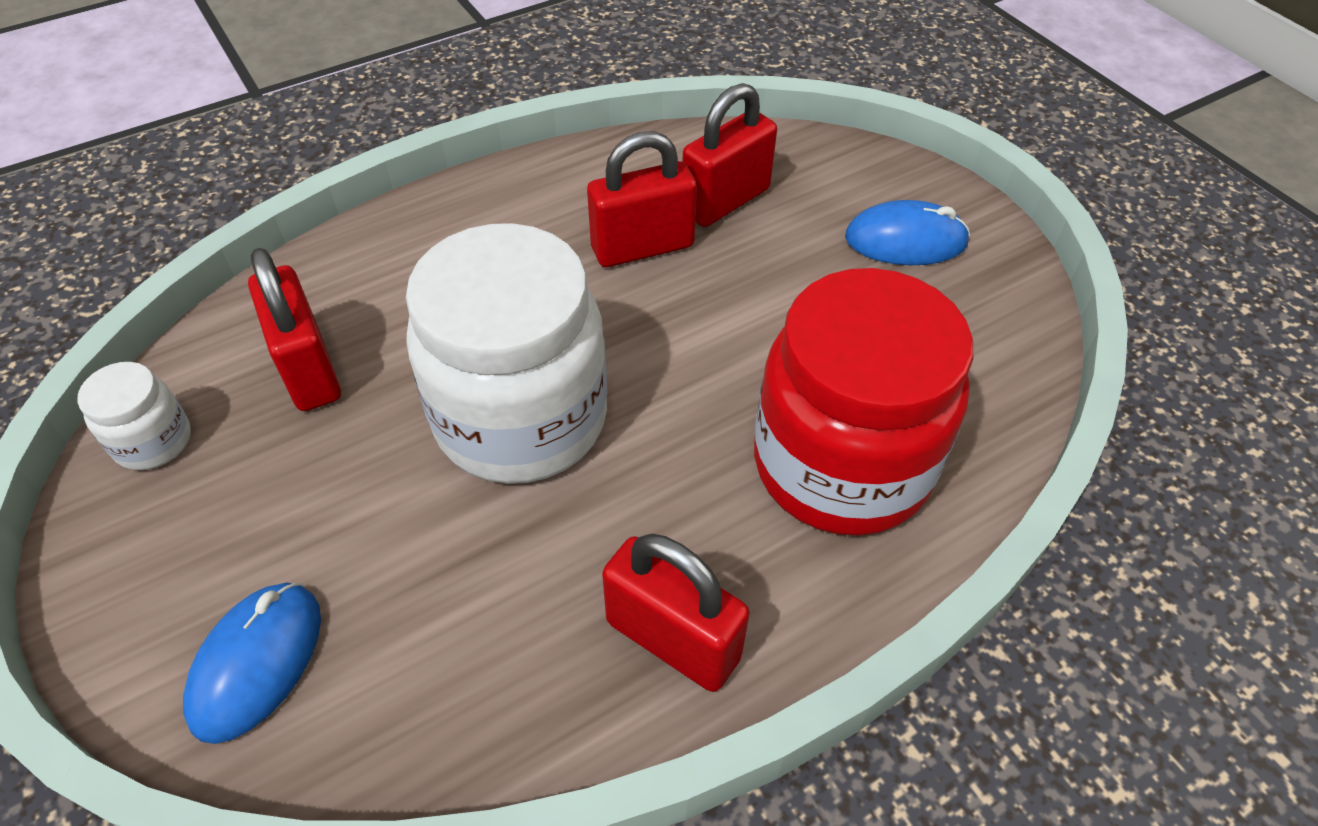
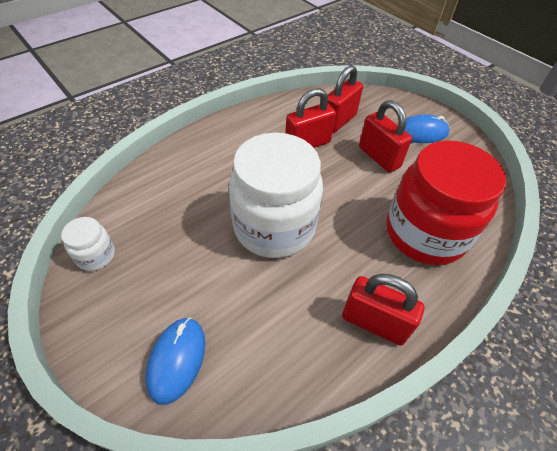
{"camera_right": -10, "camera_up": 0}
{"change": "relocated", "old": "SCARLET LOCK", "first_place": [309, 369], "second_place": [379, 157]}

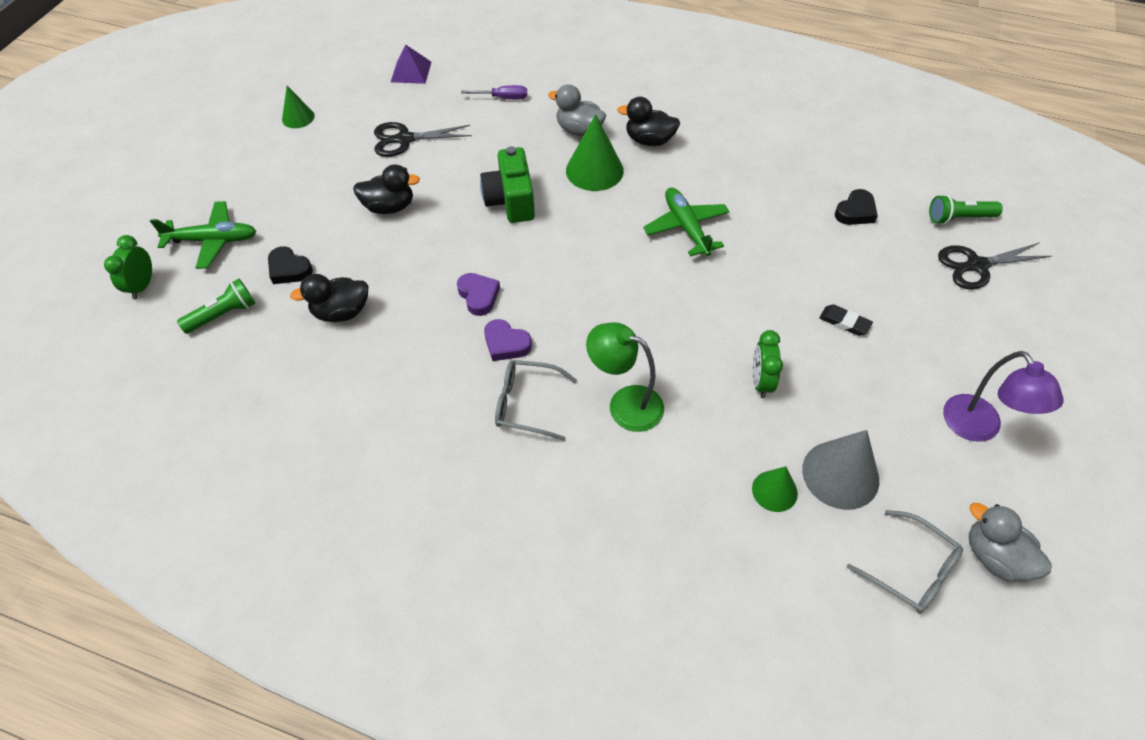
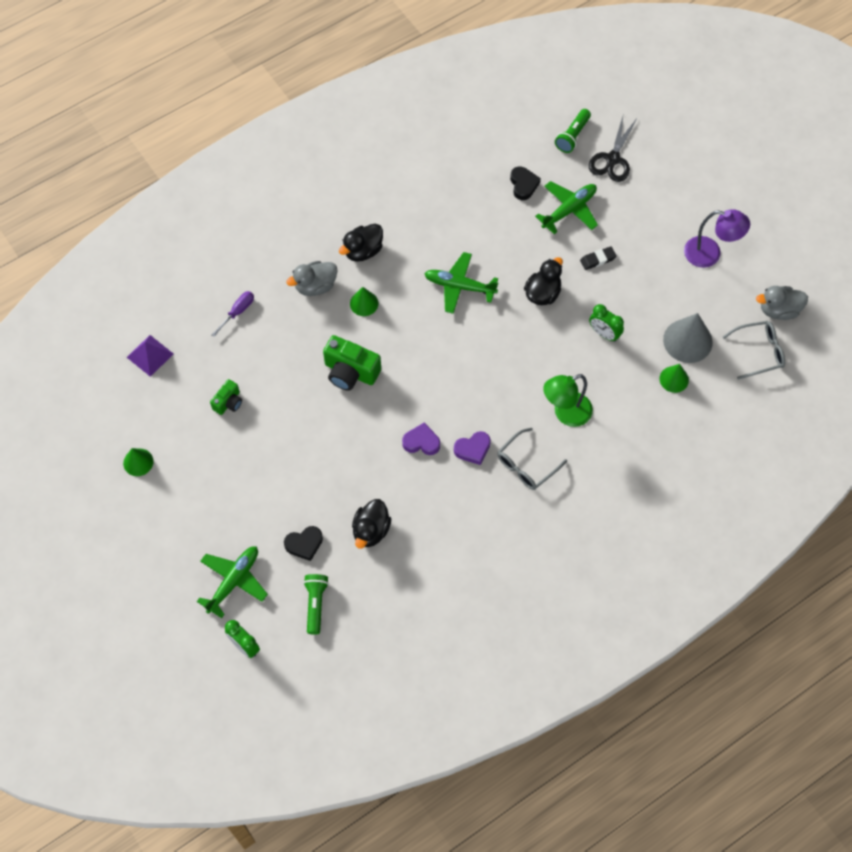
{"camera_right": -55, "camera_up": 10}
{"change": "appeared", "new": "LEAF-GREEN AEROPLANE", "second_place": [569, 210]}
{"change": "relocated", "old": "EBONY DUCK", "first_place": [389, 207], "second_place": [542, 293]}
{"change": "exchanged", "old": "EBONY SHEARS", "new": "LEAF-GREEN COMPACT CAMERA", "first_place": [405, 139], "second_place": [228, 402]}
{"change": "size", "old": "LEAF-GREEN CONE", "first_place": [594, 170], "second_place": [364, 303], "factor": 0.59}

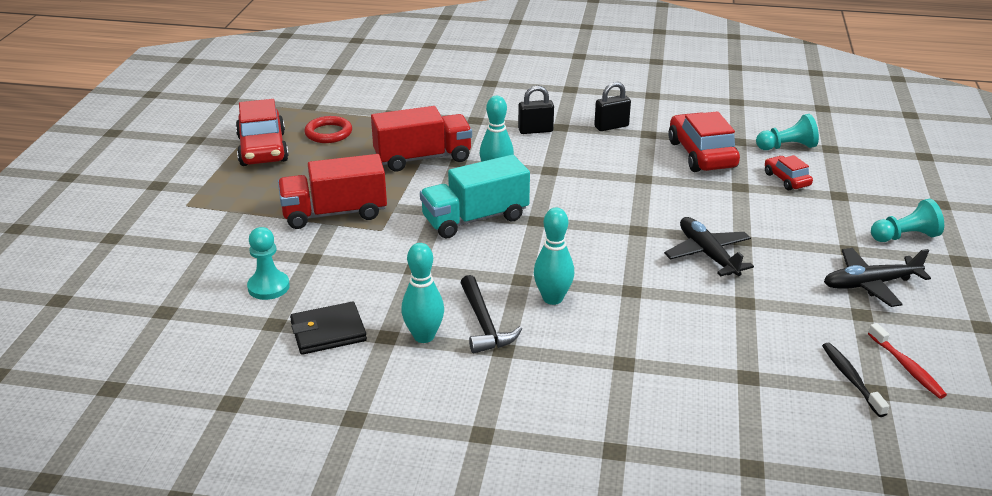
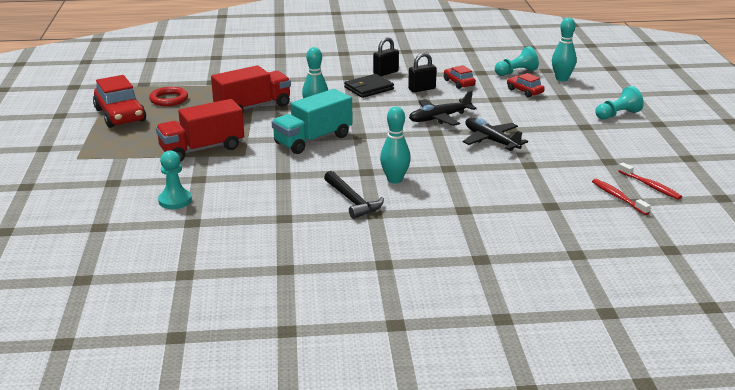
{"camera_right": -15, "camera_up": -5}
{"change": "relocated", "old": "EBONY CARD WALLET", "first_place": [328, 332], "second_place": [369, 88]}
{"change": "relocated", "old": "TEAL BOWLING PIN", "first_place": [424, 336], "second_place": [562, 79]}
{"change": "relocated", "old": "EBONY LOCK", "first_place": [535, 130], "second_place": [422, 89]}
{"change": "relocated", "old": "EBONY AEROPLANE", "first_place": [871, 284], "second_place": [440, 118]}
{"change": "colour", "old": "EBONY TOOTHBRUSH", "new": "SCARLET TOOTHBRUSH", "first_place": [851, 379], "second_place": [618, 197]}
{"change": "size", "old": "SCARLET AUTOMOBILE", "first_place": [701, 154], "second_place": [459, 83], "factor": 0.54}

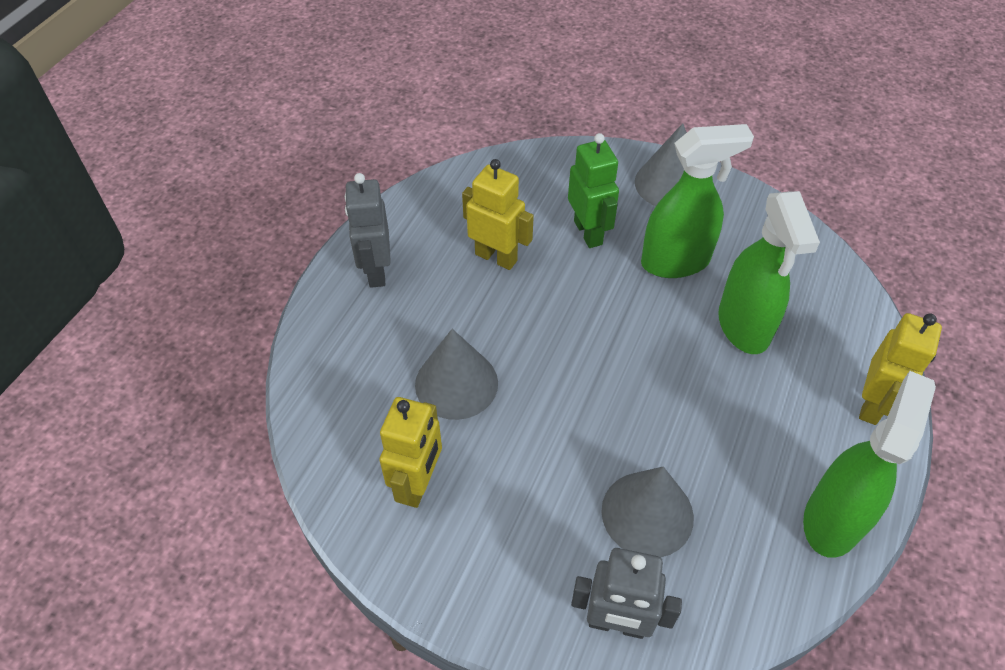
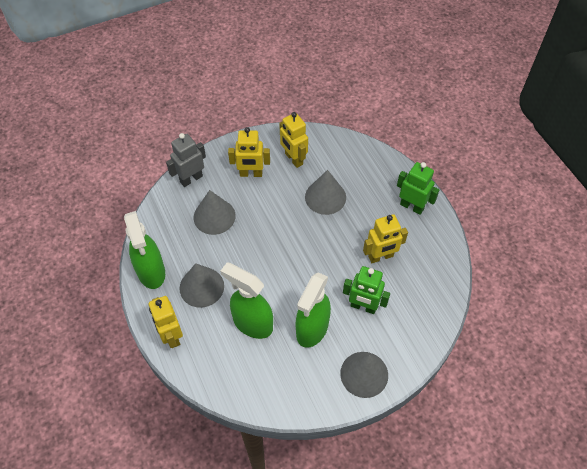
{"camera_right": 130, "camera_up": 5}
{"change": "appeared", "new": "GREY CONE", "second_place": [201, 287]}
{"change": "appeared", "new": "GOLDEN TOY ROBOT", "second_place": [251, 174]}
{"change": "colour", "old": "GREY TOY ROBOT", "new": "LEAF-GREEN TOY ROBOT", "first_place": [376, 271], "second_place": [412, 206]}

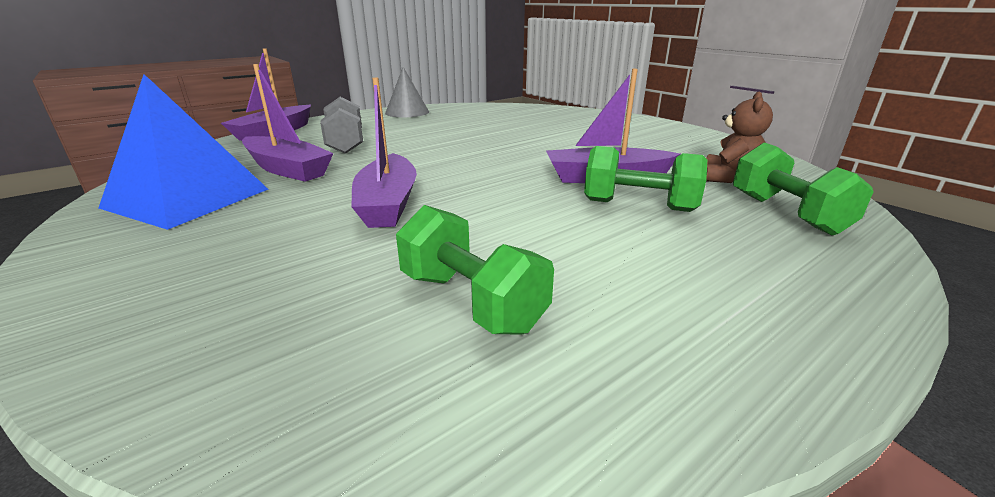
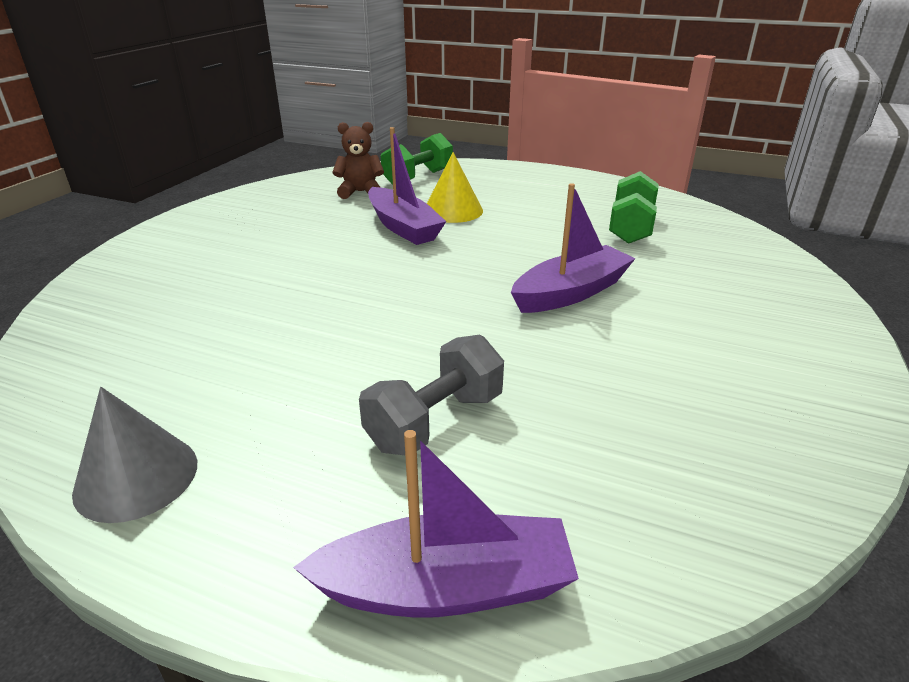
{"camera_right": -120, "camera_up": 5}
{"change": "missing", "old": "ROYAL BLUE PYRAMID SHAPE", "first_place": [187, 198]}
{"change": "missing", "old": "VIOLET SAILBOAT", "first_place": [287, 169]}
{"change": "exchanged", "old": "LEAF-GREEN FREE WEIGHT", "new": "GOLDEN CONE", "first_place": [638, 206], "second_place": [453, 210]}

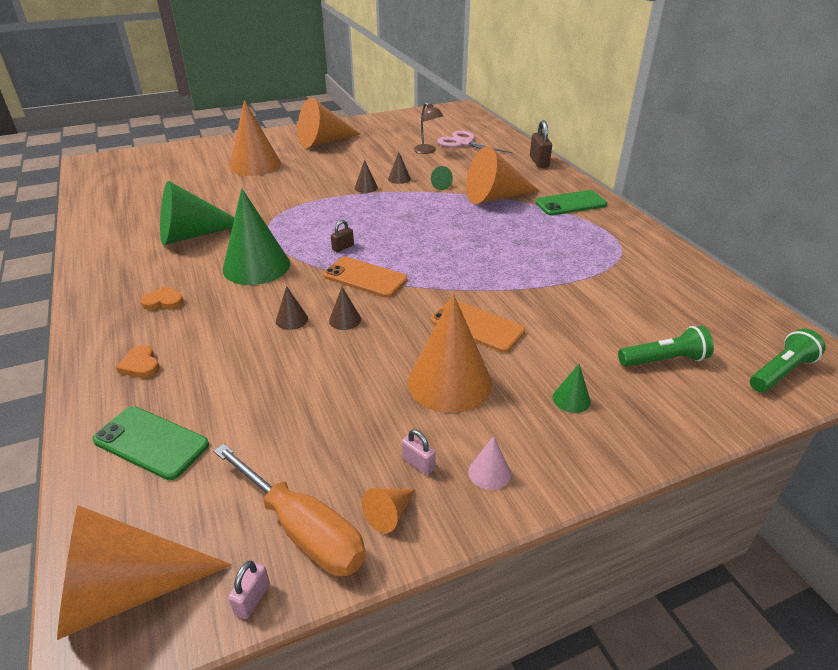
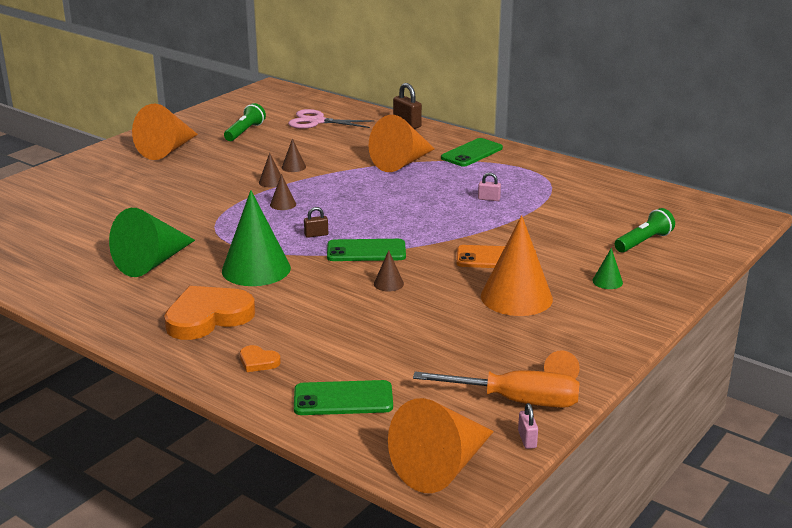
{"camera_right": -30, "camera_up": -10}
{"change": "missing", "old": "BRIGHT ORANGE CONE", "first_place": [255, 165]}
{"change": "missing", "old": "DARK BROWN LAMP", "first_place": [427, 151]}
{"change": "missing", "old": "LEAF-GREEN CONE", "first_place": [439, 185]}
{"change": "missing", "old": "ROSE-PINK CONE", "first_place": [489, 472]}
{"change": "relocated", "old": "DARK BROWN CONE", "first_place": [291, 319], "second_place": [283, 204]}
{"change": "relocated", "old": "ROSE-PINK LOCK", "first_place": [418, 463], "second_place": [489, 199]}
{"change": "relocated", "old": "LEAF-GREEN POCKET TORCH", "first_place": [781, 372], "second_place": [245, 132]}
{"change": "colour", "old": "BRIGHT ORANGE PHONE", "new": "LEAF-GREEN PHONE", "first_place": [365, 278], "second_place": [366, 251]}
{"change": "spun", "old": "DARK BROWN LOCK", "first_place": [343, 247], "second_place": [316, 235], "degrees": 60}
{"change": "size", "old": "BRIGHT ORANGE HEART SHAPE", "first_place": [163, 301], "second_place": [208, 317], "factor": 2.25}

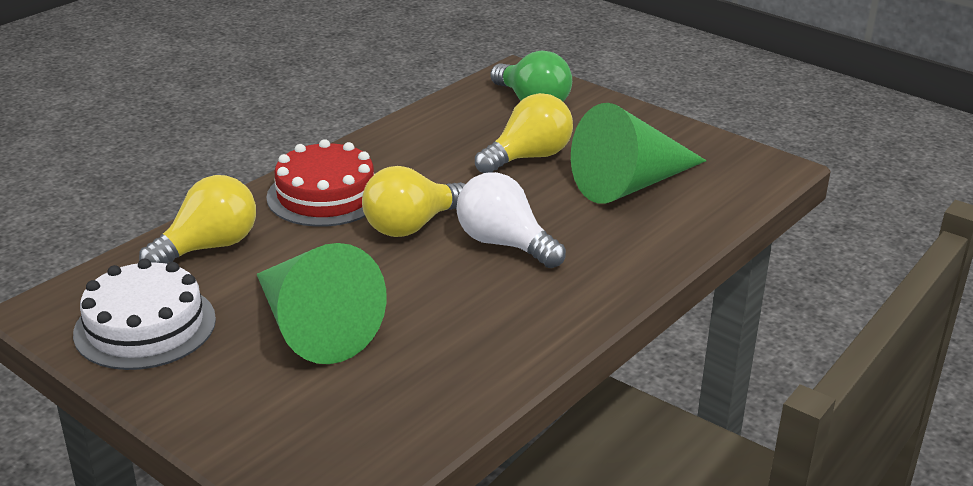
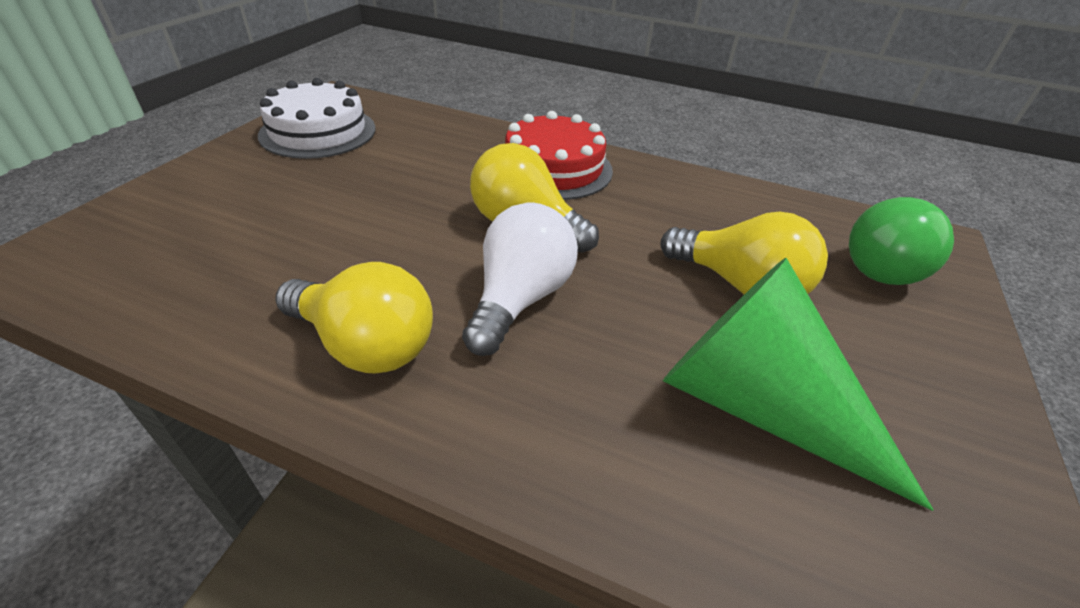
{"camera_right": 70, "camera_up": 10}
{"change": "missing", "old": "LEAF-GREEN CONE", "first_place": [313, 327]}
{"change": "relocated", "old": "GOLDEN LIGHT BULB", "first_place": [209, 247], "second_place": [365, 345]}

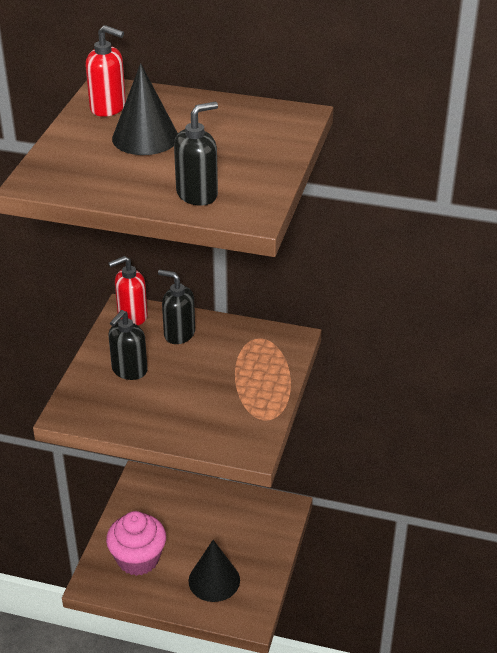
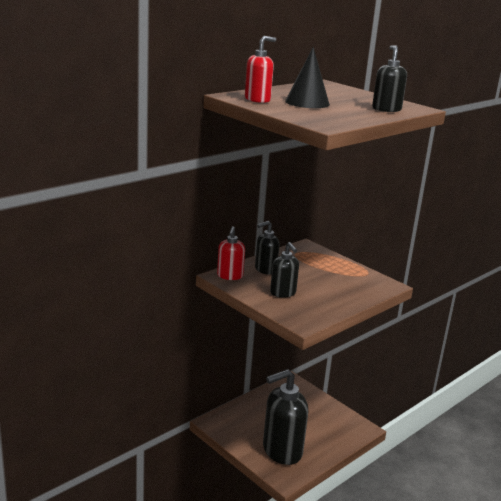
{"camera_right": -60, "camera_up": -15}
{"change": "missing", "old": "EBONY CONE", "first_place": [214, 580]}
{"change": "exchanged", "old": "ROSE-PINK MUFFIN", "new": "EBONY PUMP BOTTLE", "first_place": [138, 559], "second_place": [281, 451]}

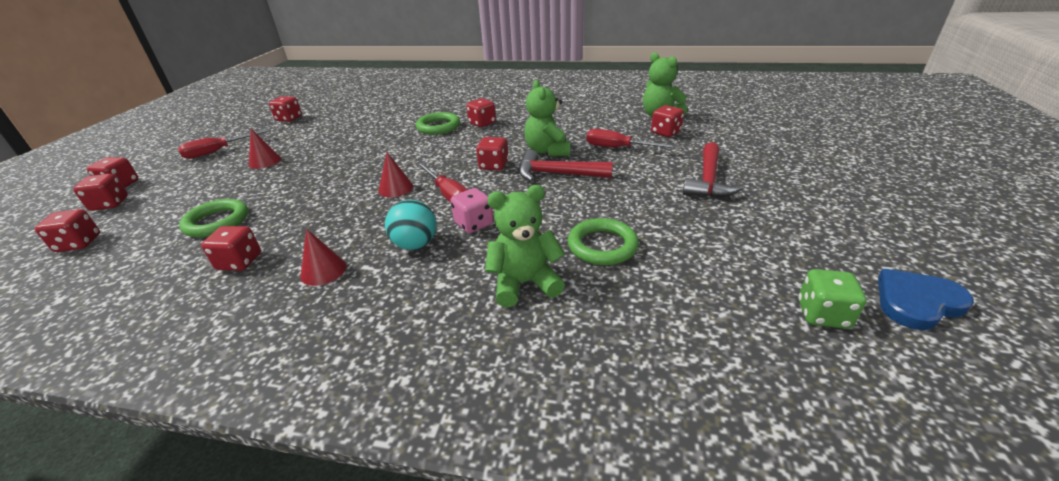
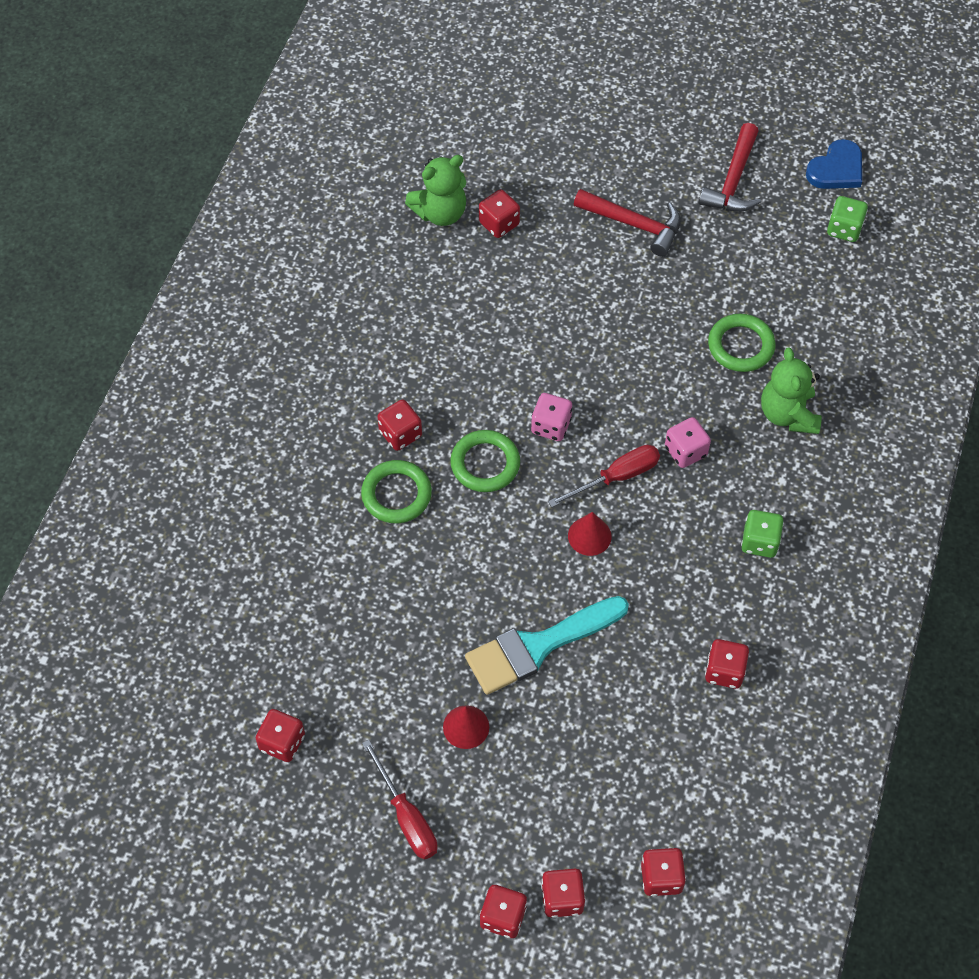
{"camera_right": -85, "camera_up": 25}
{"change": "missing", "old": "SCARLET CONE", "first_place": [323, 271]}
{"change": "missing", "old": "TEAL SPHERE", "first_place": [415, 244]}
{"change": "missing", "old": "LEAF-GREEN TEDDY", "first_place": [547, 151]}
{"change": "missing", "old": "SCARLET HAND SCREWDRIVER", "first_place": [618, 148]}
{"change": "appeared", "new": "TEAL BRUSH", "second_place": [538, 646]}
{"change": "appeared", "new": "LEAF-GREEN DICE", "second_place": [759, 542]}
{"change": "relocated", "old": "LEAF-GREEN HOOP", "first_place": [217, 222], "second_place": [485, 464]}
{"change": "relocated", "old": "SCARLET CLAW HAMMER", "first_place": [557, 174], "second_place": [733, 181]}
{"change": "colour", "old": "SCARLET DICE", "new": "ROSE-PINK DICE", "first_place": [493, 165], "second_place": [551, 426]}
{"change": "spun", "old": "ROYAL BLUE HEART SHAPE", "first_place": [917, 302], "second_place": [836, 169], "degrees": -120}

